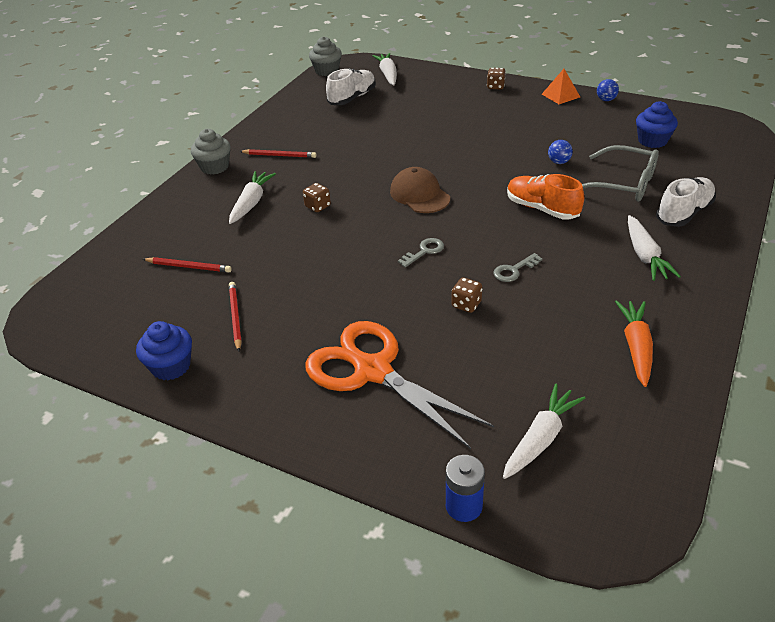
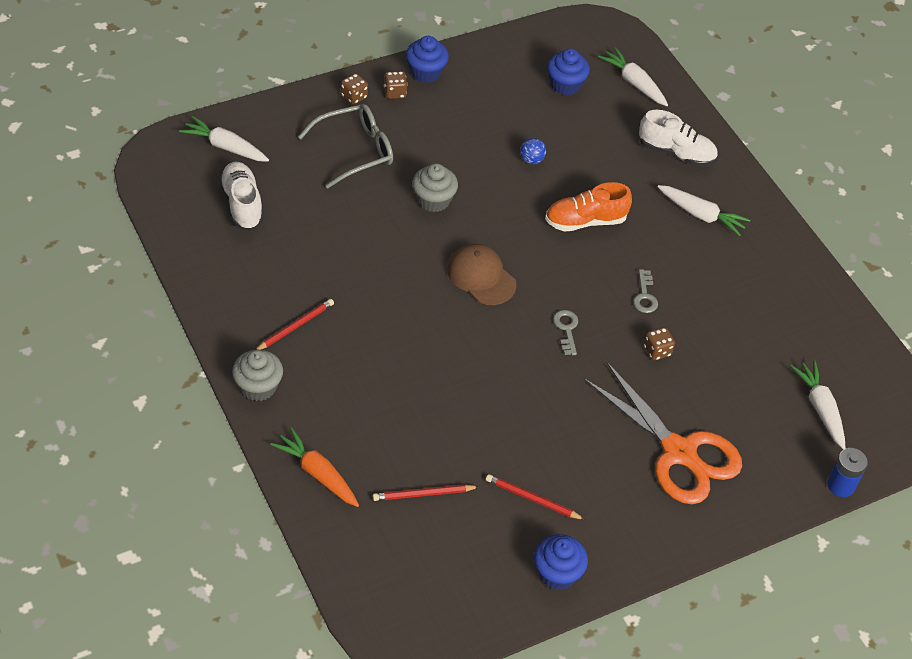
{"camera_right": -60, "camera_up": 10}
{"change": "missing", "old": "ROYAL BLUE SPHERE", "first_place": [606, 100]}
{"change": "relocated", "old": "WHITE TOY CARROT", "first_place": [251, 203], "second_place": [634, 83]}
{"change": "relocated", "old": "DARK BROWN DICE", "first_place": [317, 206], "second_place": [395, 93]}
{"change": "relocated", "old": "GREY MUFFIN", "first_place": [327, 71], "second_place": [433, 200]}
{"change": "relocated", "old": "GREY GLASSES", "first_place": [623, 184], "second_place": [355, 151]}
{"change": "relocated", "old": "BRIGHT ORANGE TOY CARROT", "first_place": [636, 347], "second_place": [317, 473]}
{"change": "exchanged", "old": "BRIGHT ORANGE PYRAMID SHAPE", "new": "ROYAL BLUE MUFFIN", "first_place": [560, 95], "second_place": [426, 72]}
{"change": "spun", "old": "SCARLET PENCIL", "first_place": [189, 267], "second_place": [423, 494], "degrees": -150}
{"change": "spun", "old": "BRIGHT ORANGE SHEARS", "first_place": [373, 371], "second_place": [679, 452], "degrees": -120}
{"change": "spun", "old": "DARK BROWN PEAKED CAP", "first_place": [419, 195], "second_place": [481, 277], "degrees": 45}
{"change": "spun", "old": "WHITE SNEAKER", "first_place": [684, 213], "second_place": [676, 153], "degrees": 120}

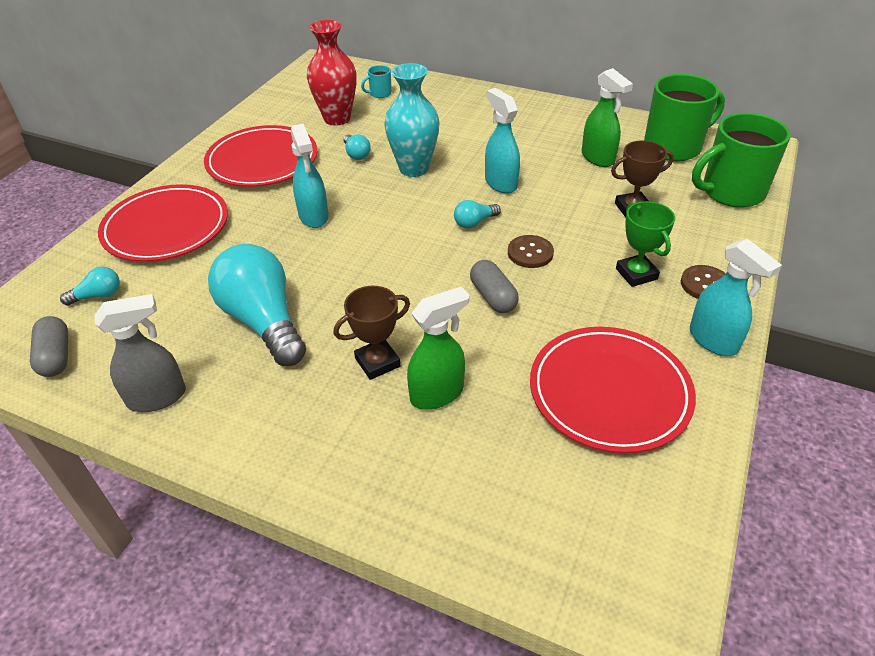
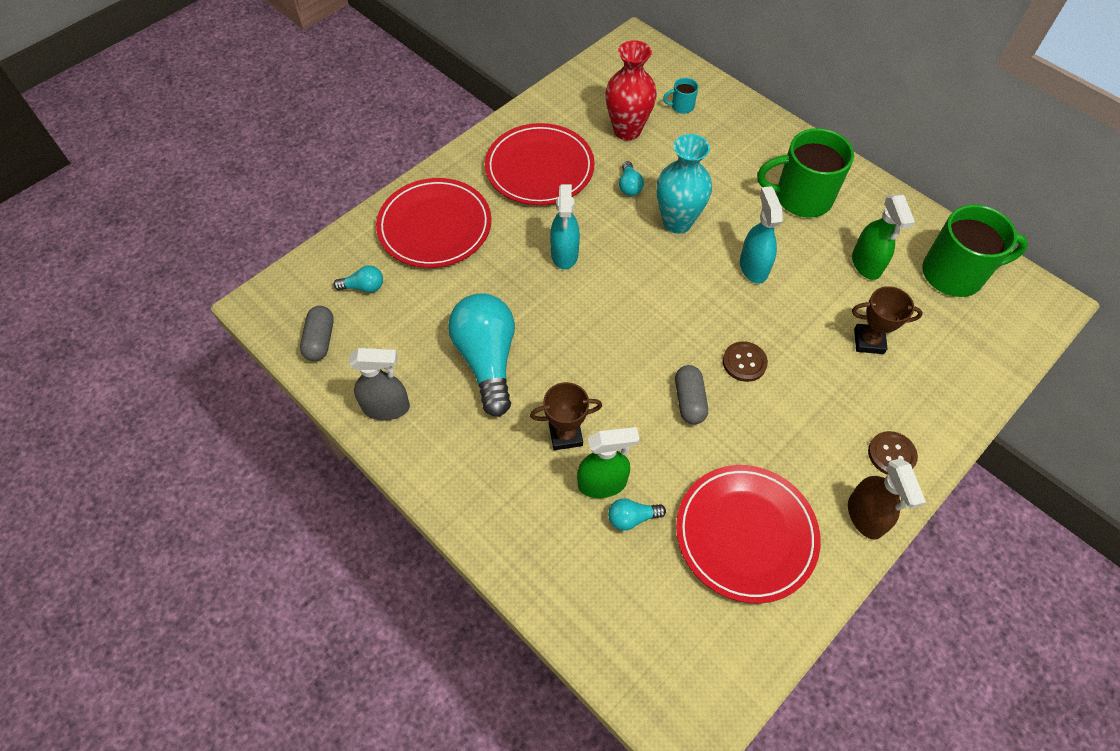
{"camera_right": 20, "camera_up": 15}
{"change": "missing", "old": "LEAF-GREEN TROPHY", "first_place": [636, 274]}
{"change": "relocated", "old": "TEAL LIGHT BULB", "first_place": [474, 222], "second_place": [632, 518]}
{"change": "relocated", "old": "LEAF-GREEN TEA MUG", "first_place": [731, 192], "second_place": [801, 197]}
{"change": "colour", "old": "TEAL SPRAYER", "new": "DARK BROWN SPRAYER", "first_place": [713, 340], "second_place": [865, 516]}

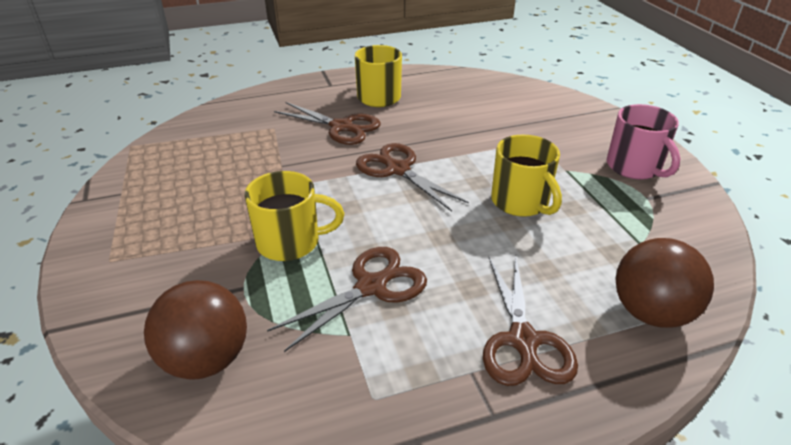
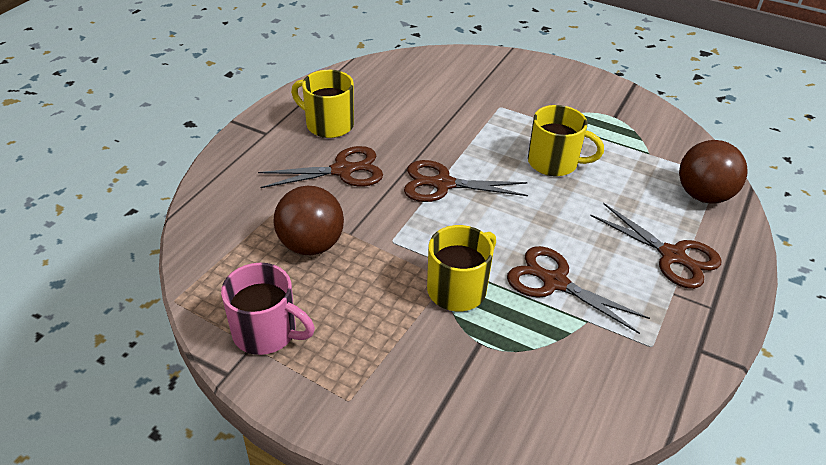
{"camera_right": -45, "camera_up": 5}
{"change": "relocated", "old": "DARK BROWN SPHERE", "first_place": [206, 359], "second_place": [311, 245]}
{"change": "relocated", "old": "ROSE-PINK TEA MUG", "first_place": [634, 167], "second_place": [266, 332]}
{"change": "spun", "old": "DARK BROWN SHEARS", "first_place": [371, 286], "second_place": [554, 282], "degrees": -60}

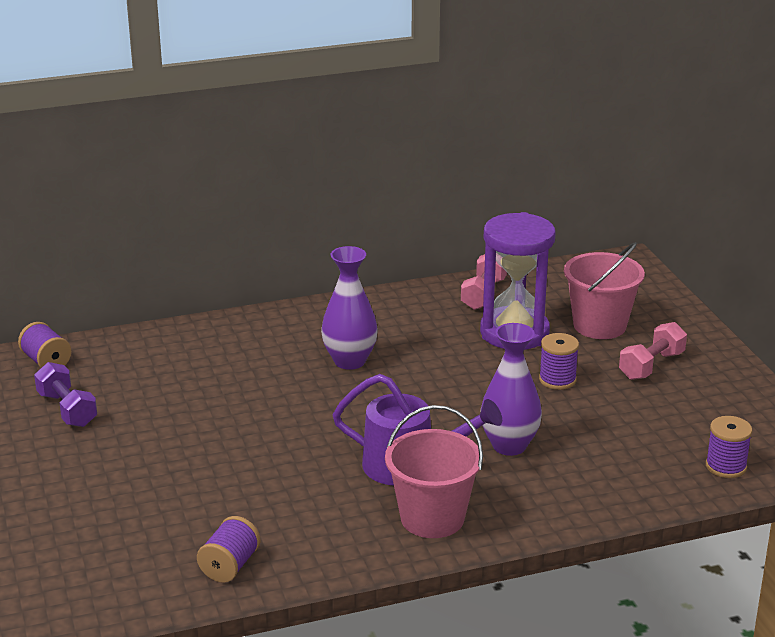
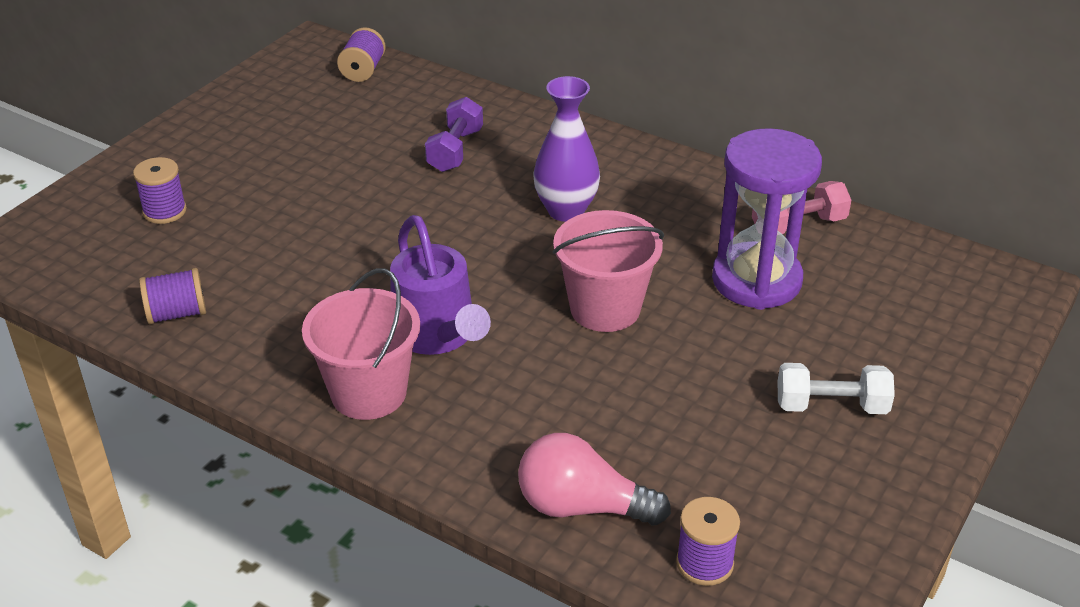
{"camera_right": 50, "camera_up": 10}
{"change": "missing", "old": "VIOLET FLOWER VASE", "first_place": [509, 445]}
{"change": "appeared", "new": "ROSE-PINK LIGHT BULB", "second_place": [581, 506]}
{"change": "relocated", "old": "VIOLET FREE WEIGHT", "first_place": [67, 409], "second_place": [455, 150]}
{"change": "relocated", "old": "VIOLET REEL OF THREAD", "first_place": [557, 380], "second_place": [164, 211]}
{"change": "relocated", "old": "ROSE-PINK SAND BUCKET", "first_place": [599, 325], "second_place": [605, 308]}
{"change": "colour", "old": "ROSE-PINK FREE WEIGHT", "new": "WHITE FREE WEIGHT", "first_place": [651, 365], "second_place": [831, 406]}

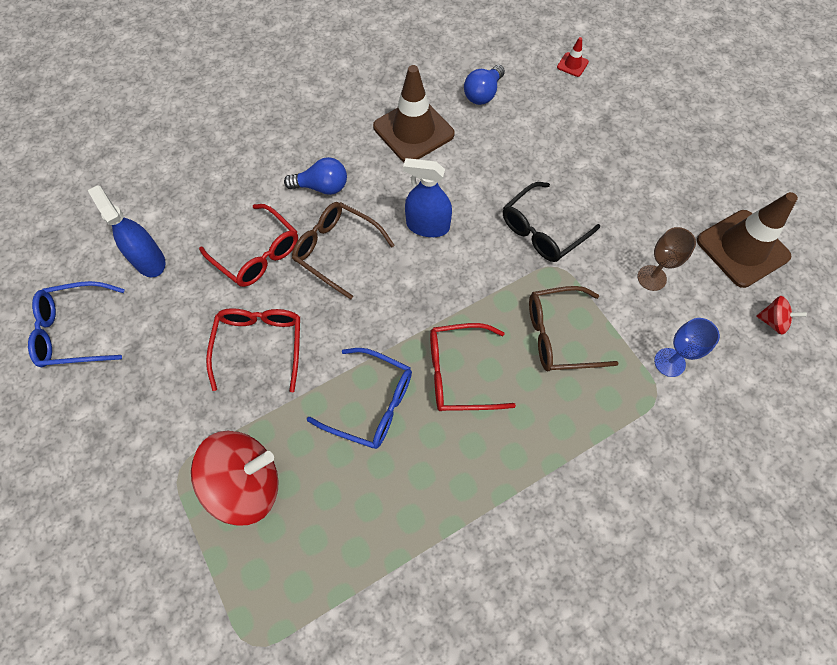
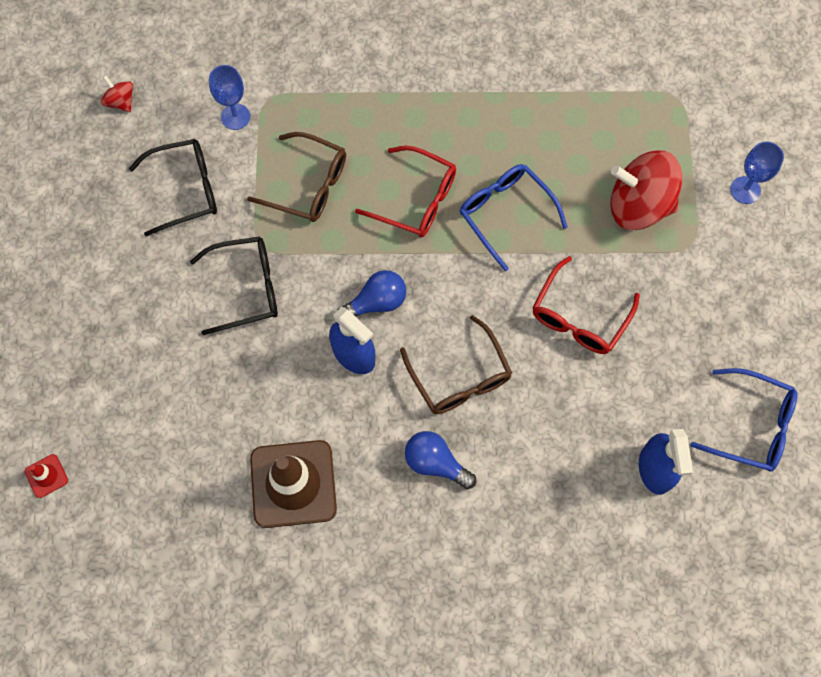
{"camera_right": -150, "camera_up": 5}
{"change": "missing", "old": "SCARLET GLASSES", "first_place": [257, 254]}
{"change": "missing", "old": "DARK BROWN TRAFFIC CONE", "first_place": [742, 248]}
{"change": "appeared", "new": "ROYAL BLUE GOBLET", "second_place": [745, 190]}
{"change": "relocated", "old": "ROYAL BLUE LIGHT BULB", "first_place": [483, 94], "second_place": [376, 302]}
{"change": "exchanged", "old": "DARK BROWN GOBLET", "new": "EBONY GLASSES", "first_place": [651, 278], "second_place": [186, 190]}

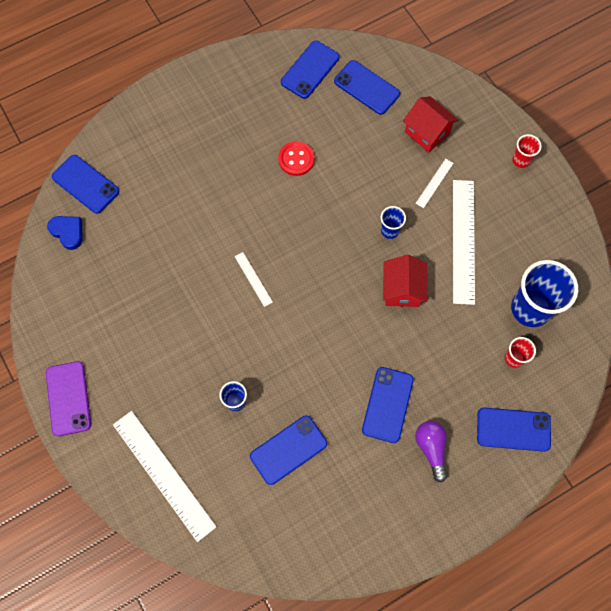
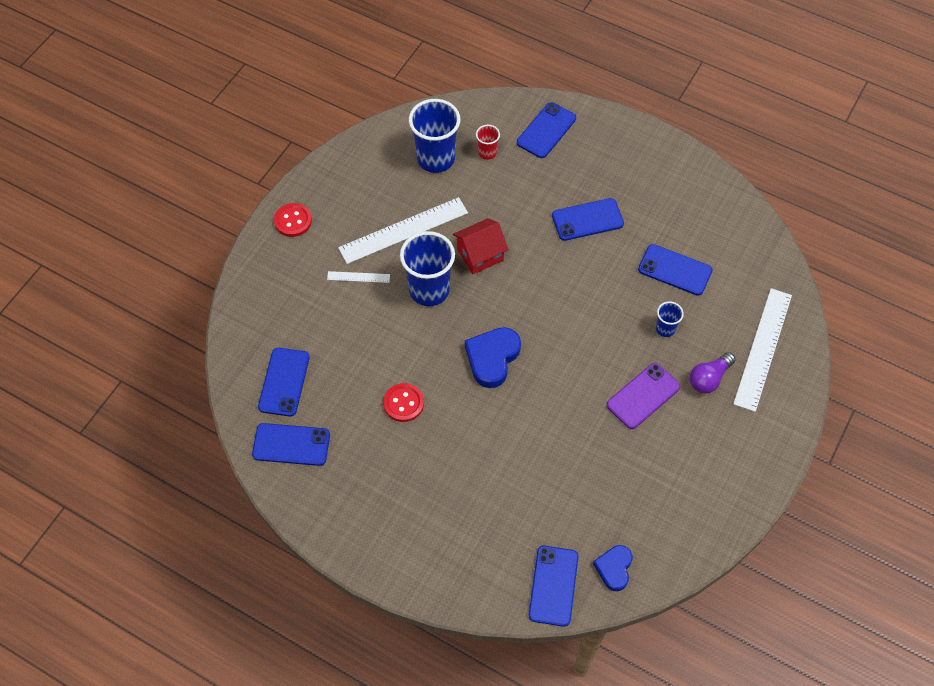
{"camera_right": -120, "camera_up": -10}
{"change": "missing", "old": "WHITE MEASURING STICK", "first_place": [253, 279]}
{"change": "missing", "old": "SCARLET COTTAGE", "first_place": [427, 132]}
{"change": "appeared", "new": "ROYAL BLUE HEART SHAPE", "second_place": [492, 358]}
{"change": "relocated", "old": "VIOLET PHONE", "first_place": [68, 398], "second_place": [643, 396]}
{"change": "relocated", "old": "VIOLET LIGHT BULB", "first_place": [431, 448], "second_place": [709, 378]}
{"change": "exchanged", "old": "SCARLET TUMBLER", "new": "SCARLET SHIRT BUTTON", "first_place": [521, 160], "second_place": [293, 221]}
{"change": "spun", "old": "ROYAL BLUE PHONE", "first_place": [513, 429], "second_place": [546, 130], "degrees": 60}
{"change": "size", "old": "ROYAL BLUE TUMBLER", "first_place": [390, 230], "second_place": [429, 290], "factor": 2.07}

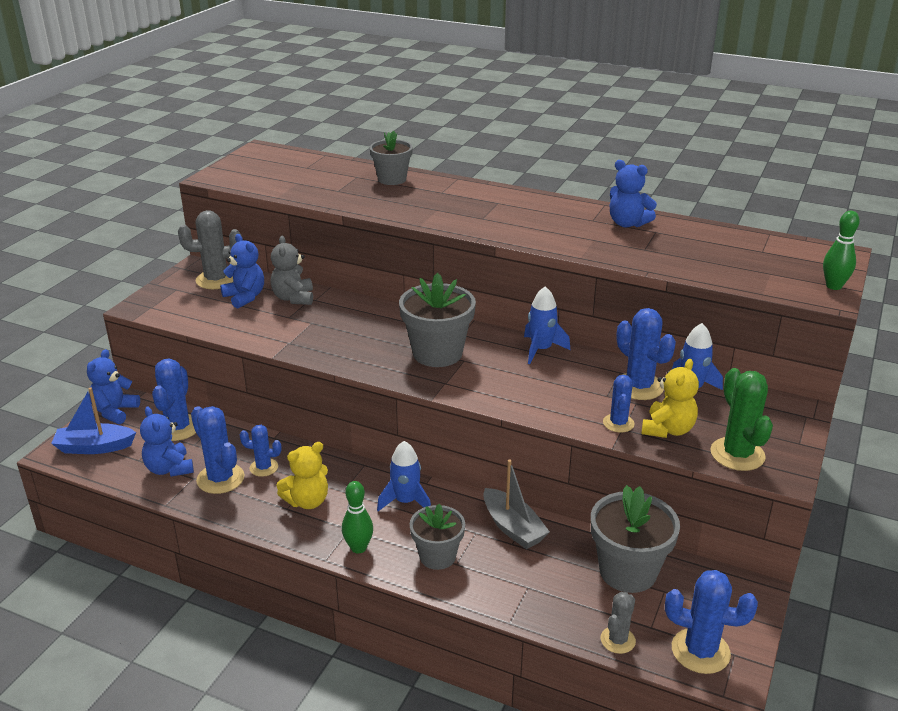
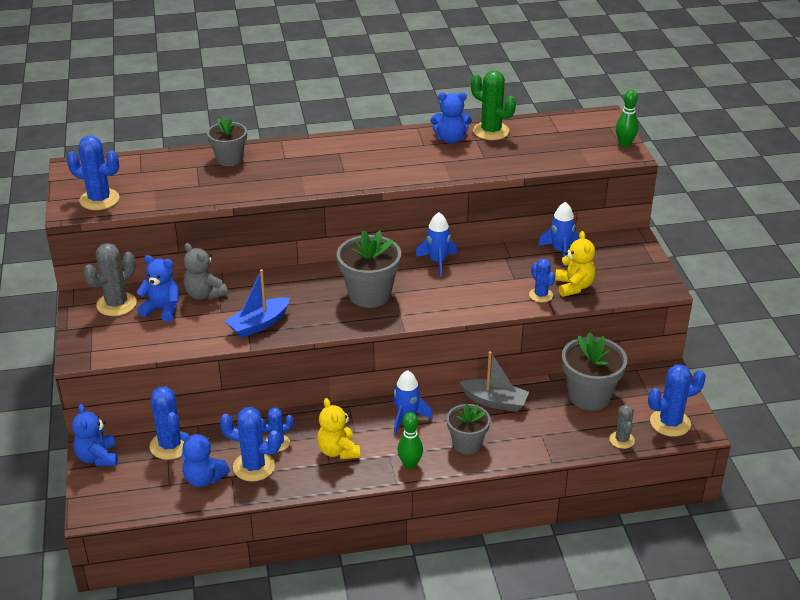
{"camera_right": -35, "camera_up": 5}
{"change": "relocated", "old": "ROYAL BLUE SAILBOAT", "first_place": [94, 447], "second_place": [258, 324]}
{"change": "relocated", "old": "ROYAL BLUE SAGUARO CACTUS", "first_place": [639, 386], "second_place": [99, 199]}
{"change": "relocated", "old": "LEAF-GREEN SAGUARO CACTUS", "first_place": [737, 454], "second_place": [491, 131]}
{"change": "spun", "old": "GOLDEN TEDDY", "first_place": [307, 501], "second_place": [338, 451], "degrees": 135}

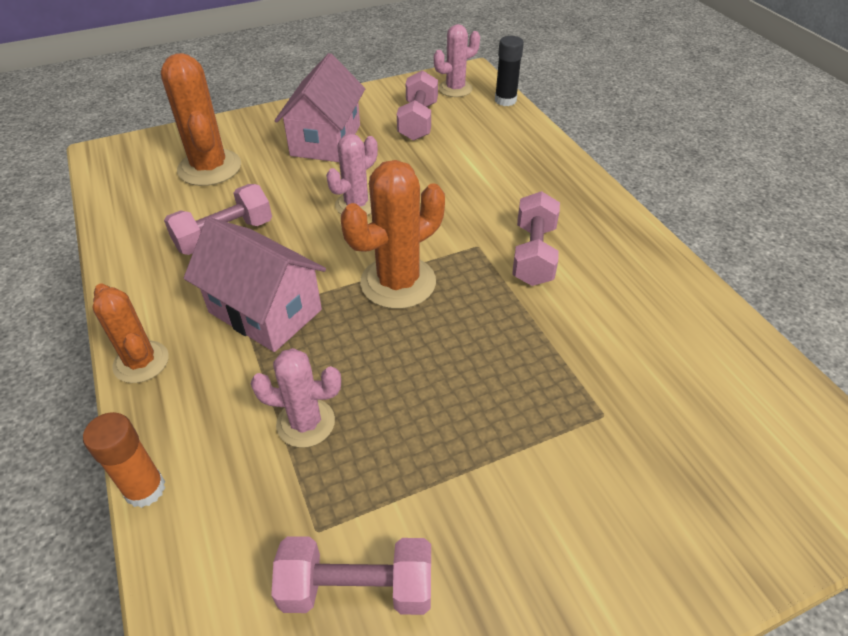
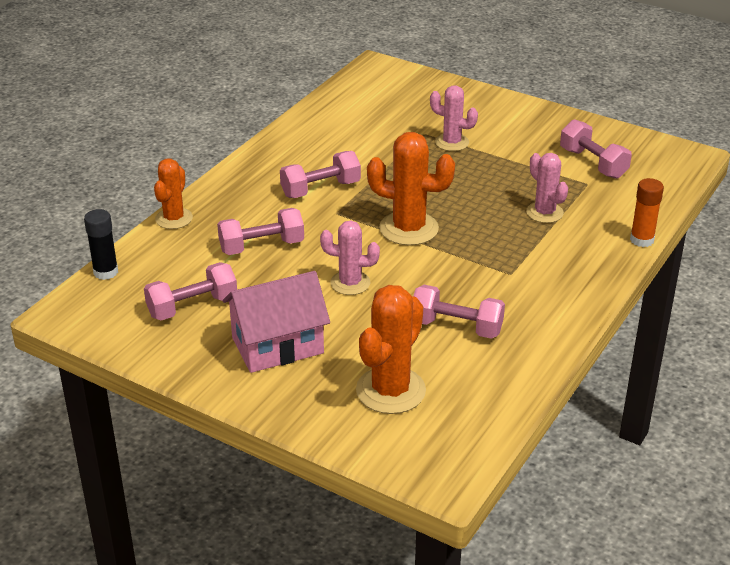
{"camera_right": -125, "camera_up": -10}
{"change": "missing", "old": "ROSE-PINK COTTAGE", "first_place": [265, 311]}
{"change": "appeared", "new": "ROSE-PINK FREE WEIGHT", "second_place": [262, 246]}
{"change": "relocated", "old": "BRIGHT ORANGE SAGUARO CACTUS", "first_place": [141, 362], "second_place": [174, 218]}
{"change": "relocated", "old": "ROSE-PINK SAGUARO CACTUS", "first_place": [455, 89], "second_place": [452, 142]}

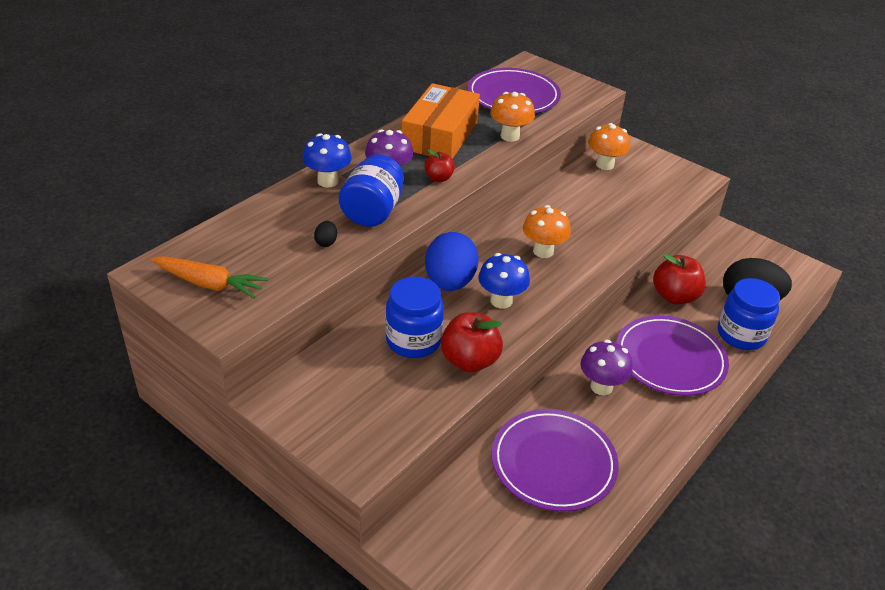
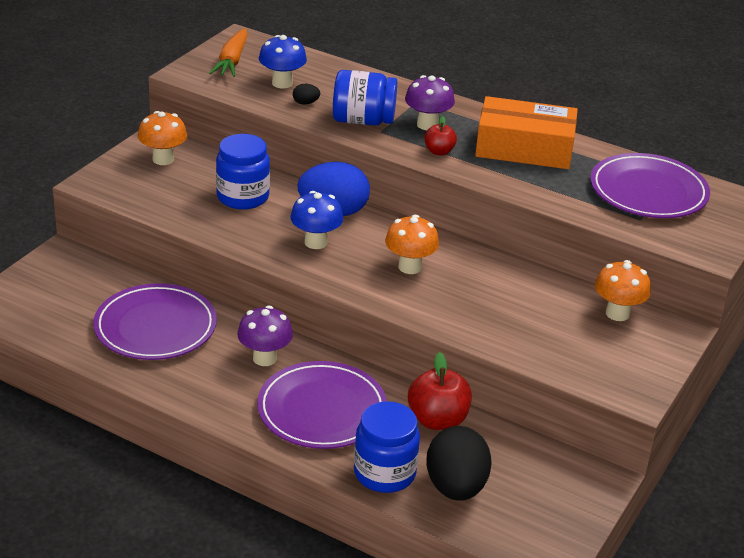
{"camera_right": 80, "camera_up": -5}
{"change": "missing", "old": "SCARLET APPLE", "first_place": [470, 361]}
{"change": "relocated", "old": "ROYAL BLUE MUSHROOM", "first_place": [328, 181], "second_place": [282, 83]}
{"change": "relocated", "old": "BRIGHT ORANGE MUSHROOM", "first_place": [510, 136], "second_place": [163, 159]}

